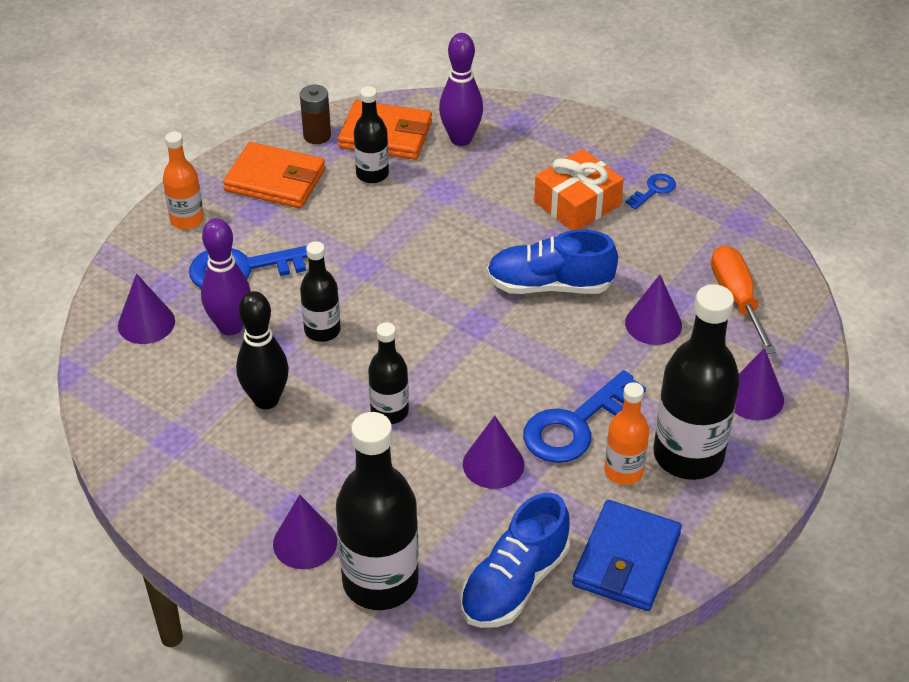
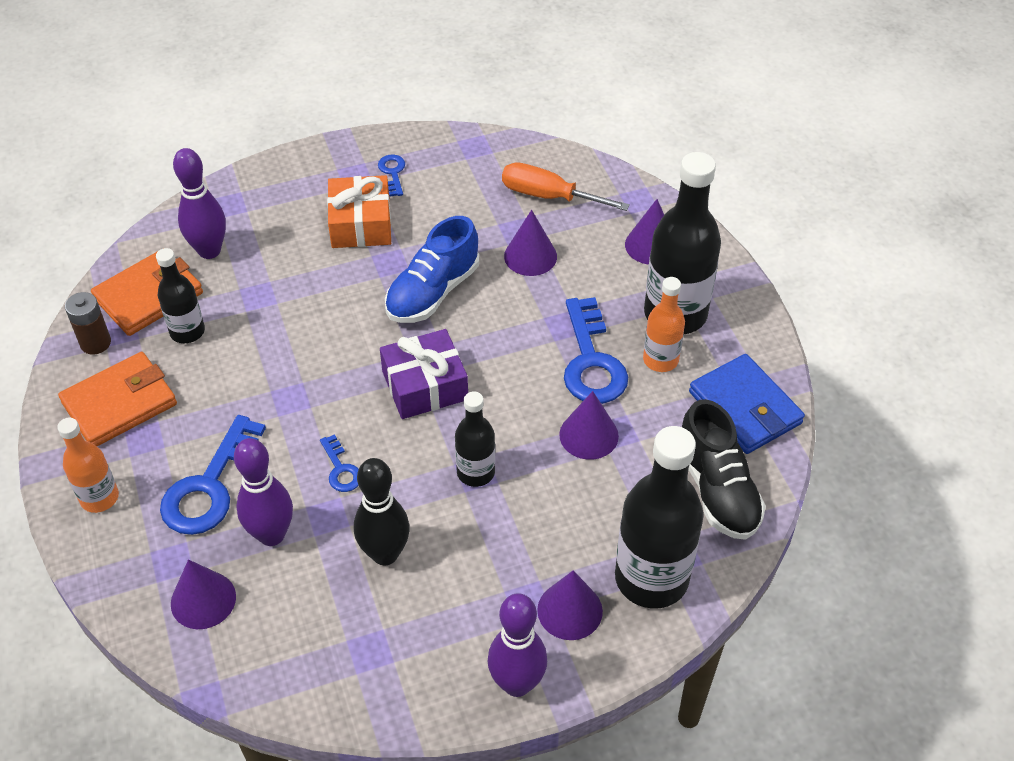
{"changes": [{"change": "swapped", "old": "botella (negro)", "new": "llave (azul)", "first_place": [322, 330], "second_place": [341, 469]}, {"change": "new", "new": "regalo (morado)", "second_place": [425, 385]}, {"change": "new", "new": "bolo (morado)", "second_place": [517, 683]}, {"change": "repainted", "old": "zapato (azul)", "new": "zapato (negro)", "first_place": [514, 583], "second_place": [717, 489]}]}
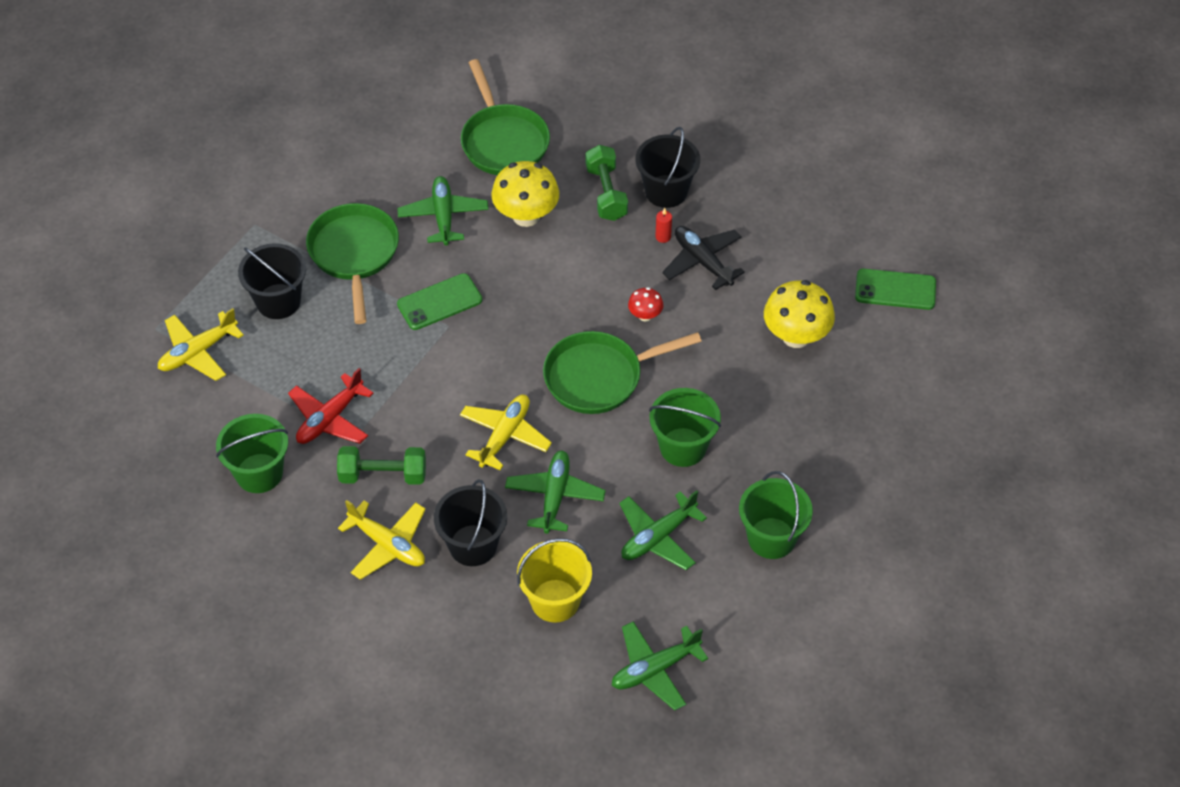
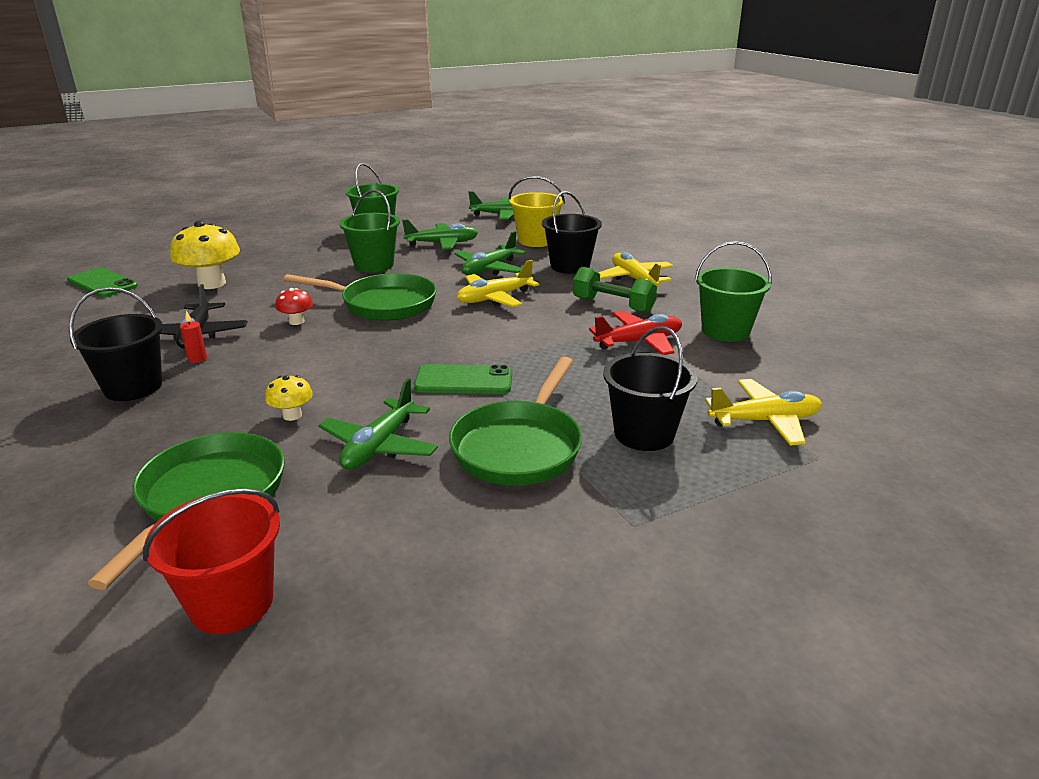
{"changes": [{"change": "new", "new": "balde (rojo)", "second_place": [231, 603]}, {"change": "scaled", "old": "seta (amarillo)", "first_place": [526, 216], "second_place": [292, 415], "factor": 0.5}, {"change": "gone", "old": "mancuerna (verde)", "first_place": [606, 193]}]}
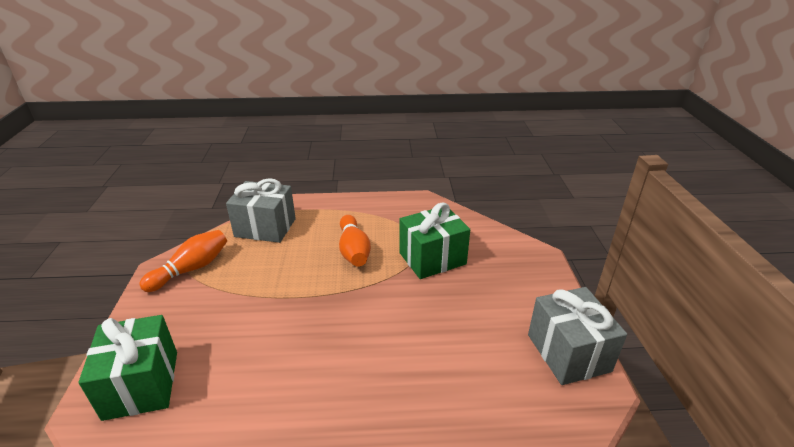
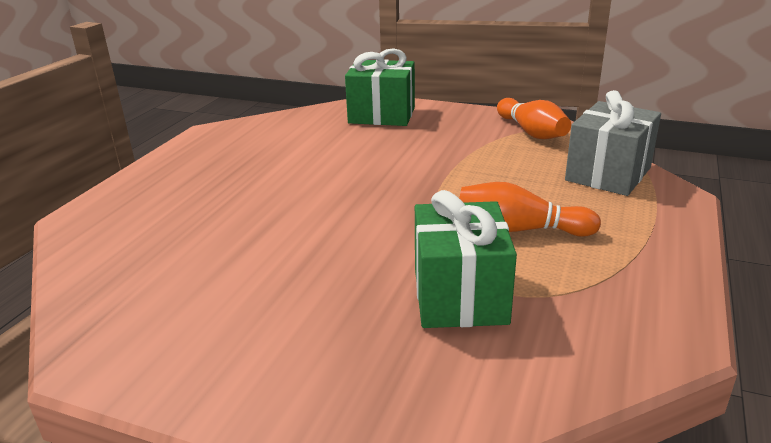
{"changes": [{"change": "gone", "old": "regalo (gris)", "first_place": [568, 352]}]}
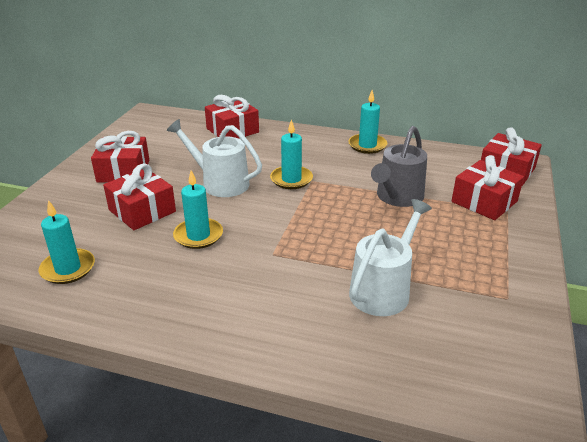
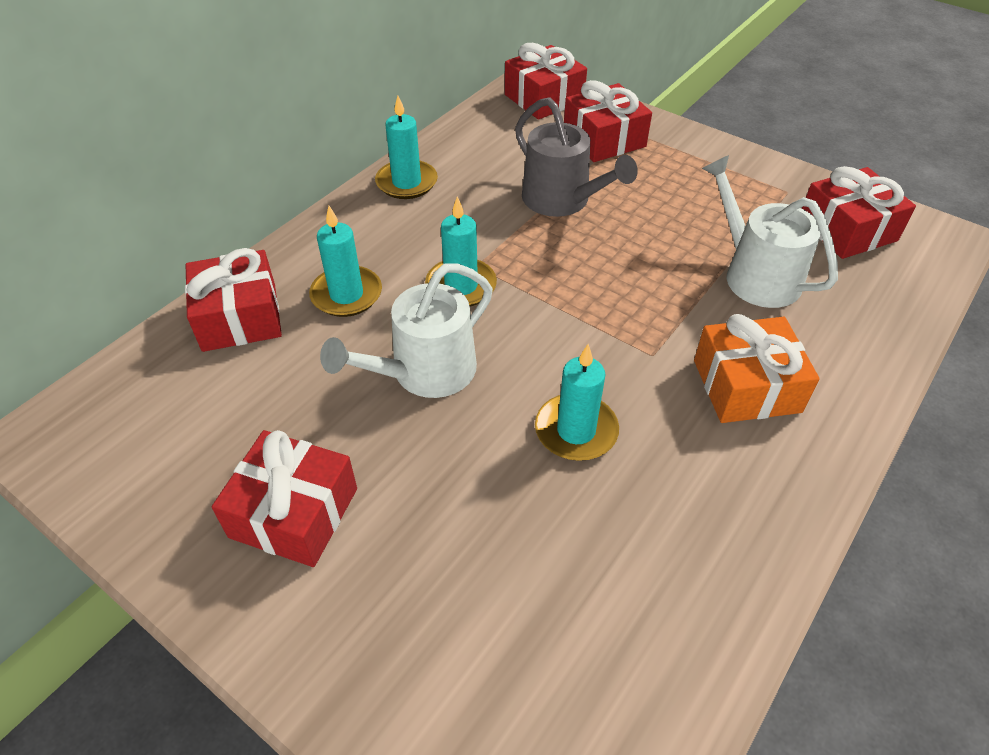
{"changes": [{"change": "shifted", "old": "vela (turquesa)", "first_place": [68, 269], "second_place": [346, 294]}, {"change": "new", "new": "regalo (naranja)", "second_place": [746, 386]}, {"change": "shifted", "old": "regalo (rojo)", "first_place": [142, 211], "second_place": [847, 229]}]}
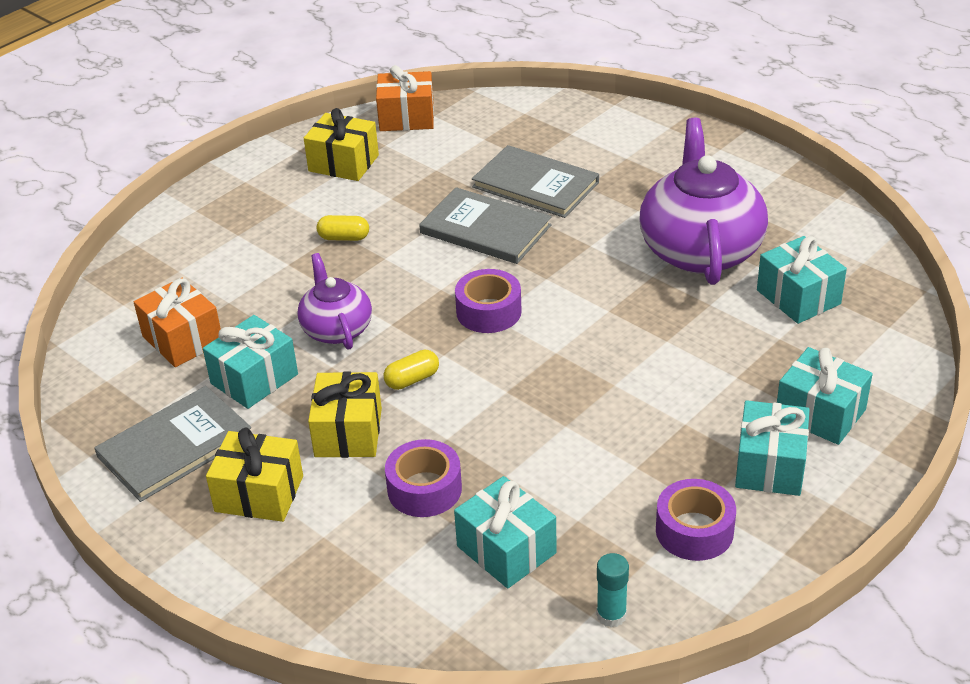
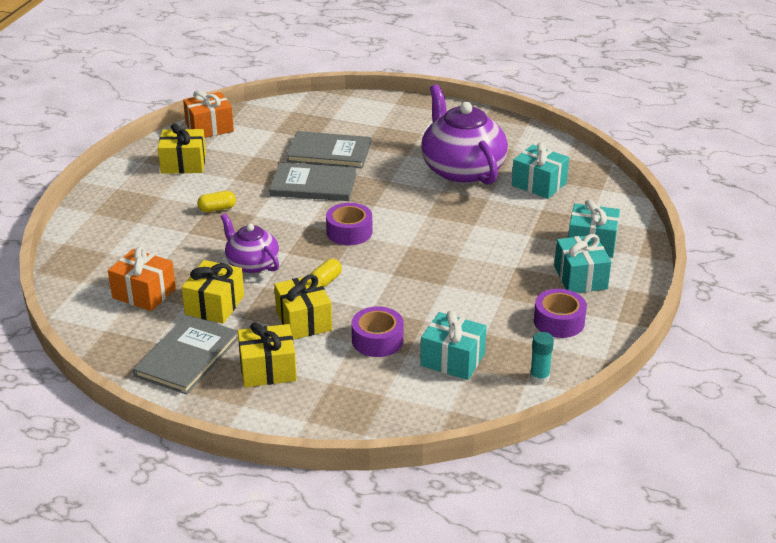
{"changes": [{"change": "repainted", "old": "regalo (turquesa)", "new": "regalo (amarillo)", "first_place": [254, 379], "second_place": [215, 305]}]}
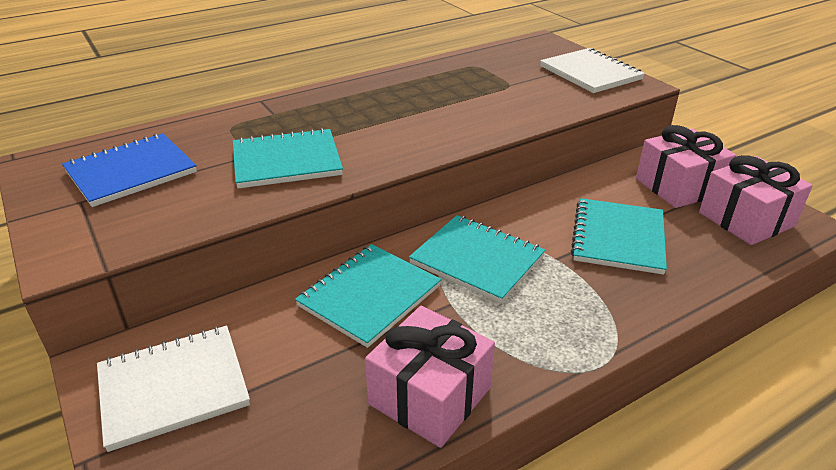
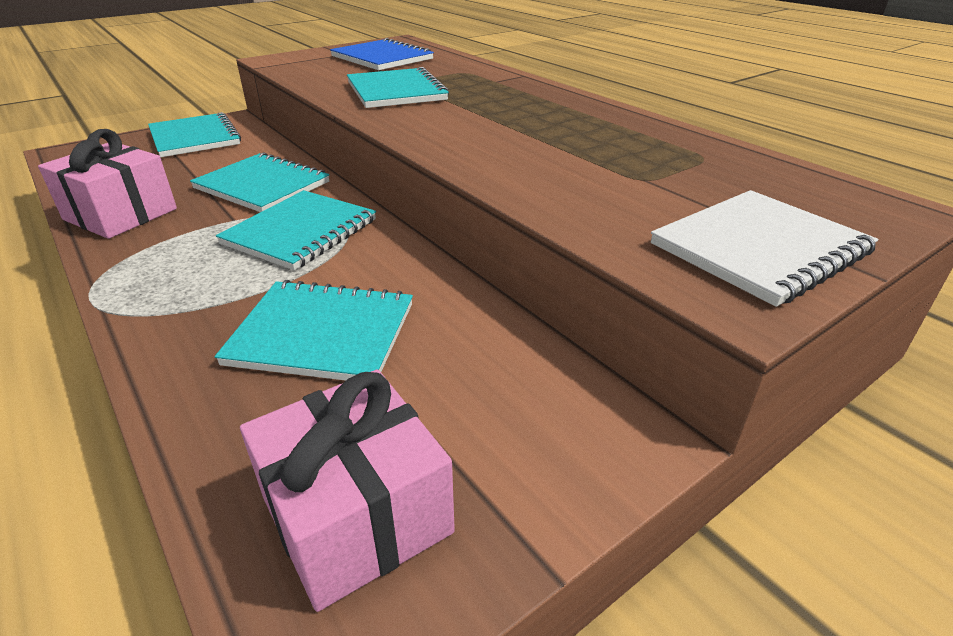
{"changes": [{"change": "repainted", "old": "cuaderno (blanco)", "new": "cuaderno (turquesa)", "first_place": [173, 388], "second_place": [194, 138]}, {"change": "gone", "old": "regalo (rosa)", "first_place": [678, 186]}]}
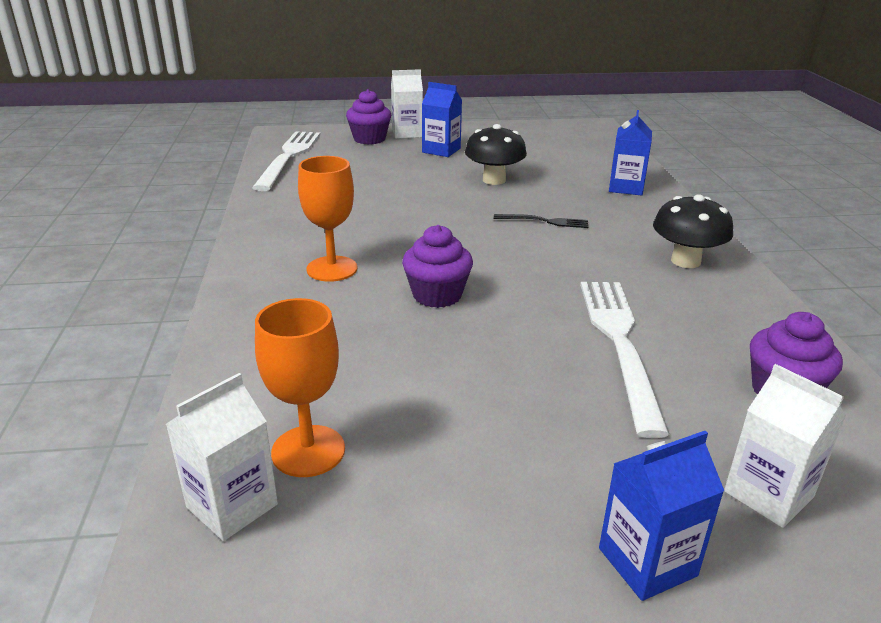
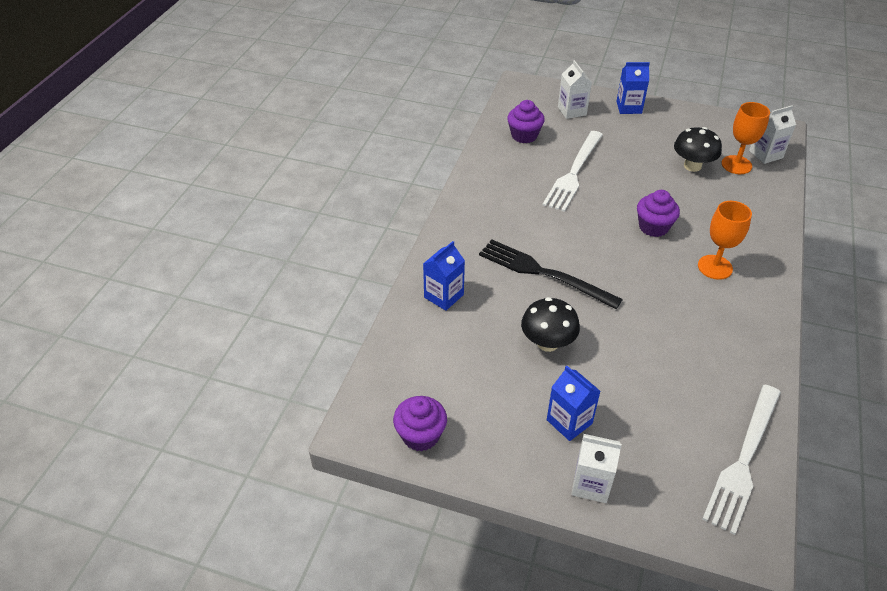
{"changes": [{"change": "shifted", "old": "magdalena (morado)", "first_place": [369, 139], "second_place": [420, 435]}, {"change": "scaled", "old": "tenedor (negro)", "first_place": [544, 221], "second_place": [544, 273], "factor": 2.07}, {"change": "shifted", "old": "seta (negro)", "first_place": [685, 261], "second_place": [692, 166]}]}
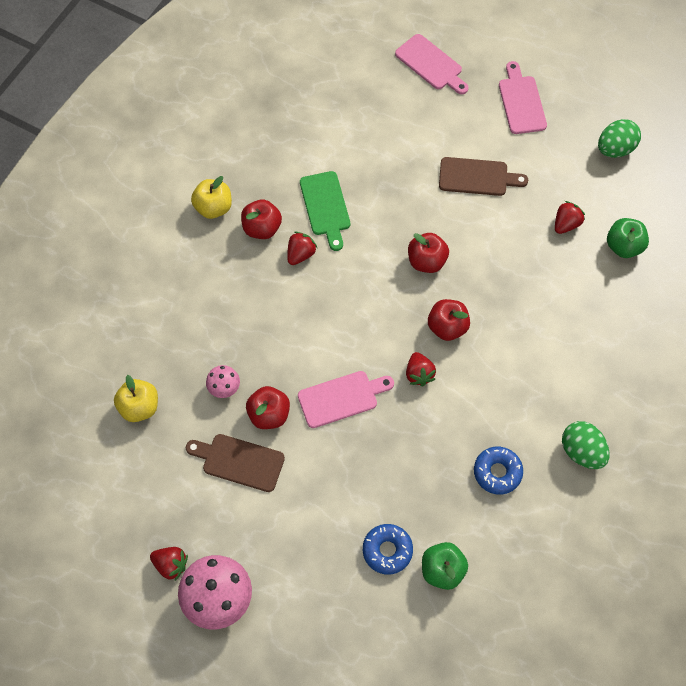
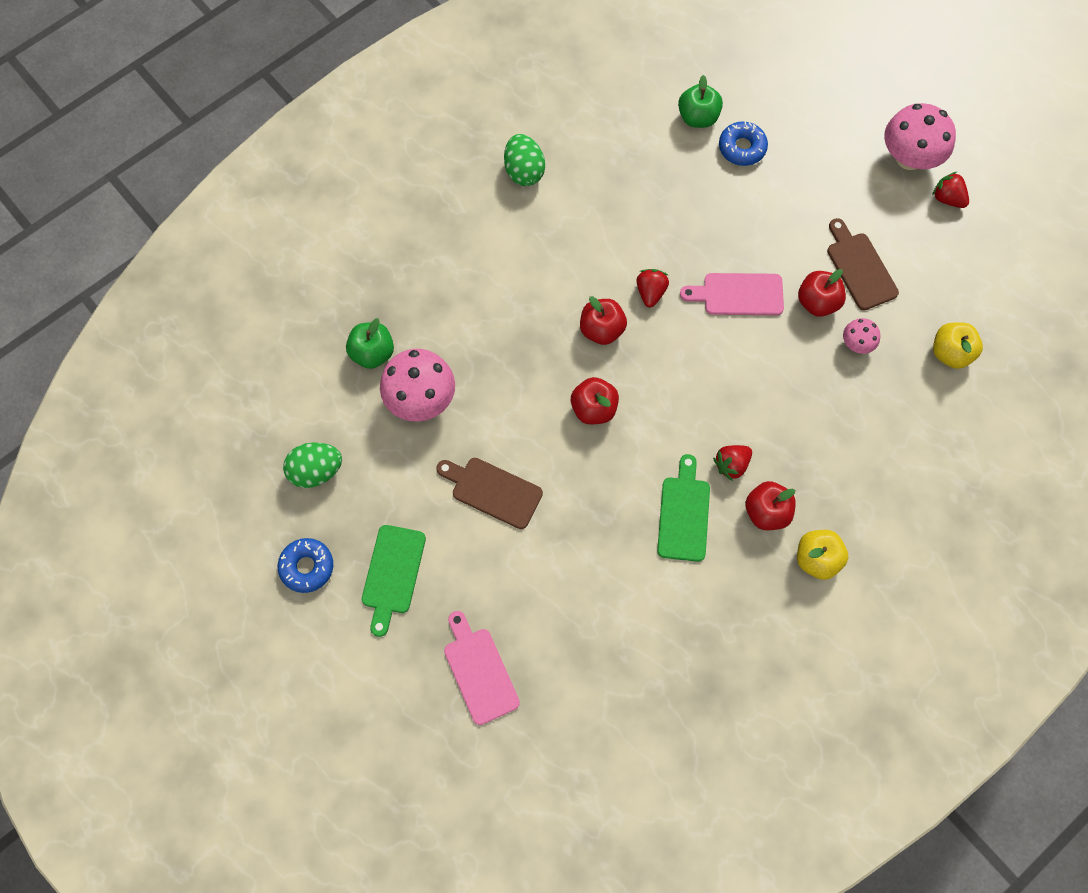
{"changes": [{"change": "shifted", "old": "rosquilla (azul)", "first_place": [497, 472], "second_place": [307, 567]}, {"change": "repainted", "old": "tabla de cortar (rosa)", "new": "tabla de cortar (verde)", "first_place": [521, 102], "second_place": [392, 574]}, {"change": "swapped", "old": "fresa (rojo)", "new": "seta (rosa)", "first_place": [566, 224], "second_place": [421, 399]}, {"change": "rotated", "old": "tabla de cortar (marrón)", "first_place": [239, 461], "second_place": [859, 267], "degrees": -150}]}
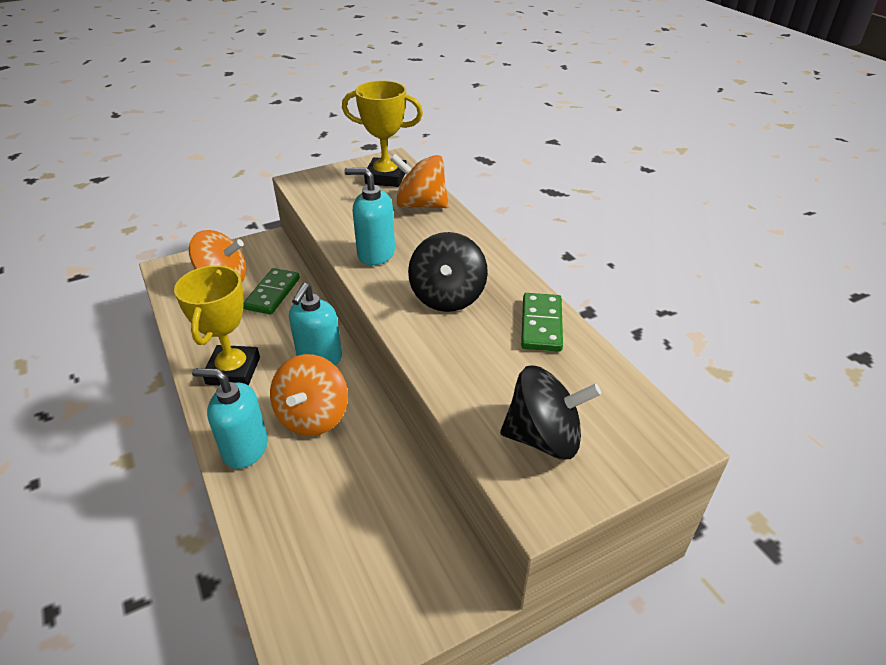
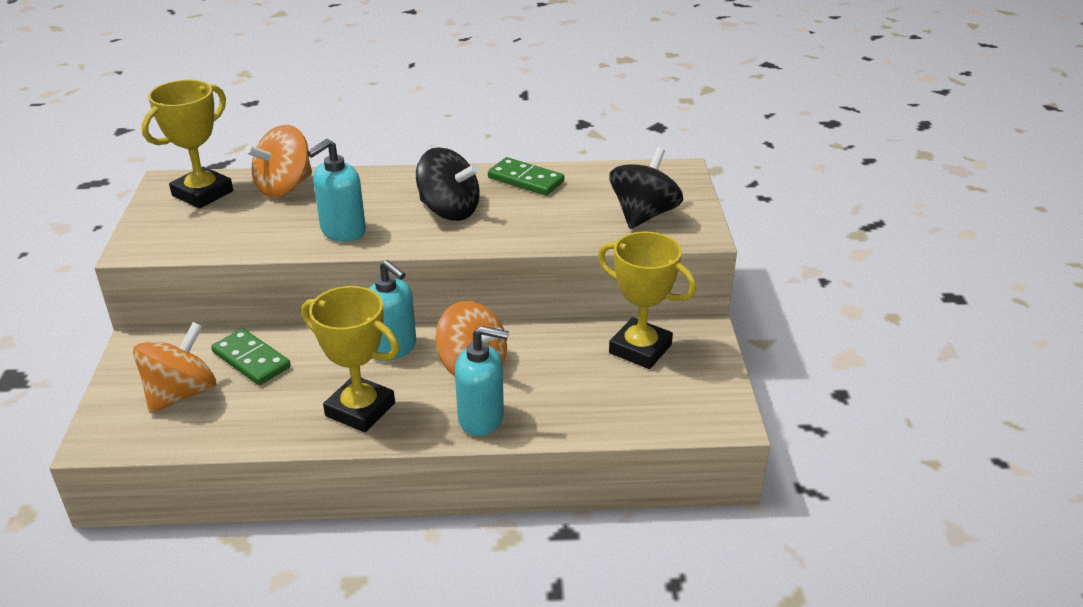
{"changes": [{"change": "rotated", "old": "dispensador de jabón (turquesa)", "first_place": [245, 449], "second_place": [481, 418], "degrees": -120}, {"change": "new", "new": "trofeo (amarillo)", "second_place": [640, 349]}]}
